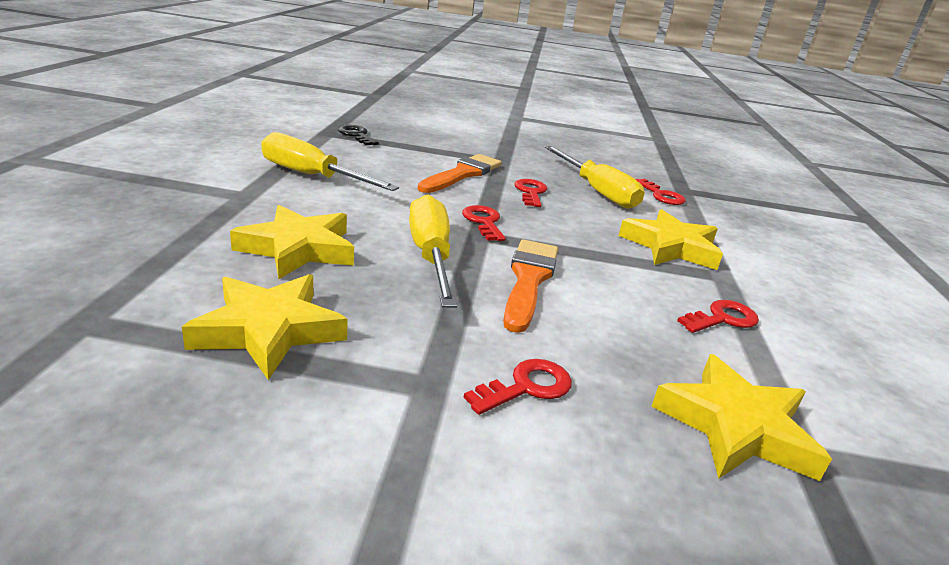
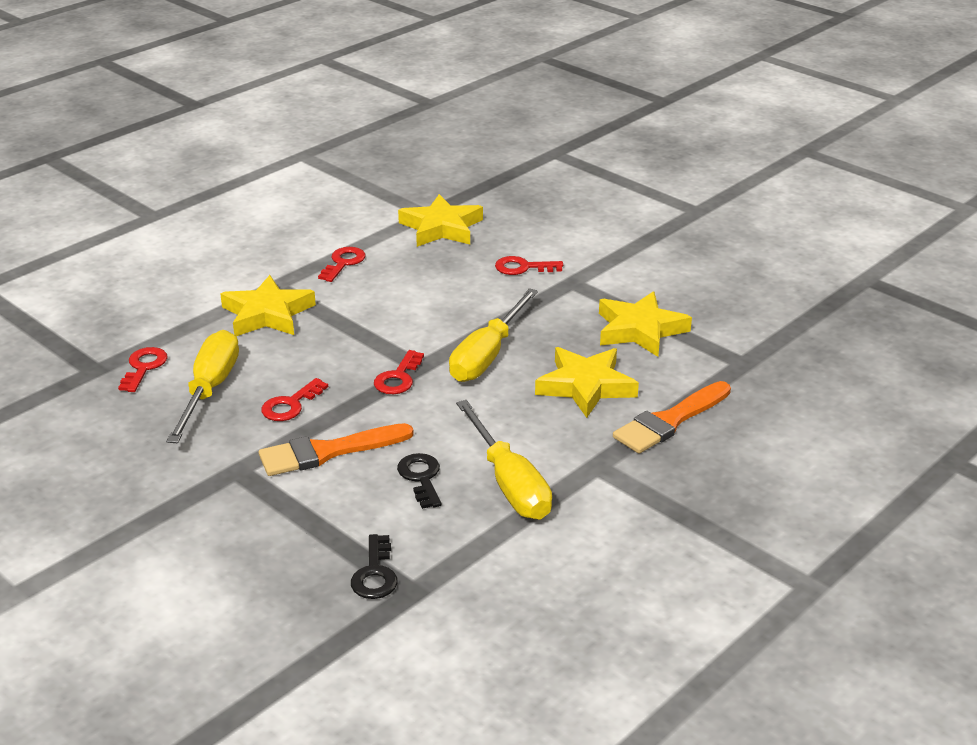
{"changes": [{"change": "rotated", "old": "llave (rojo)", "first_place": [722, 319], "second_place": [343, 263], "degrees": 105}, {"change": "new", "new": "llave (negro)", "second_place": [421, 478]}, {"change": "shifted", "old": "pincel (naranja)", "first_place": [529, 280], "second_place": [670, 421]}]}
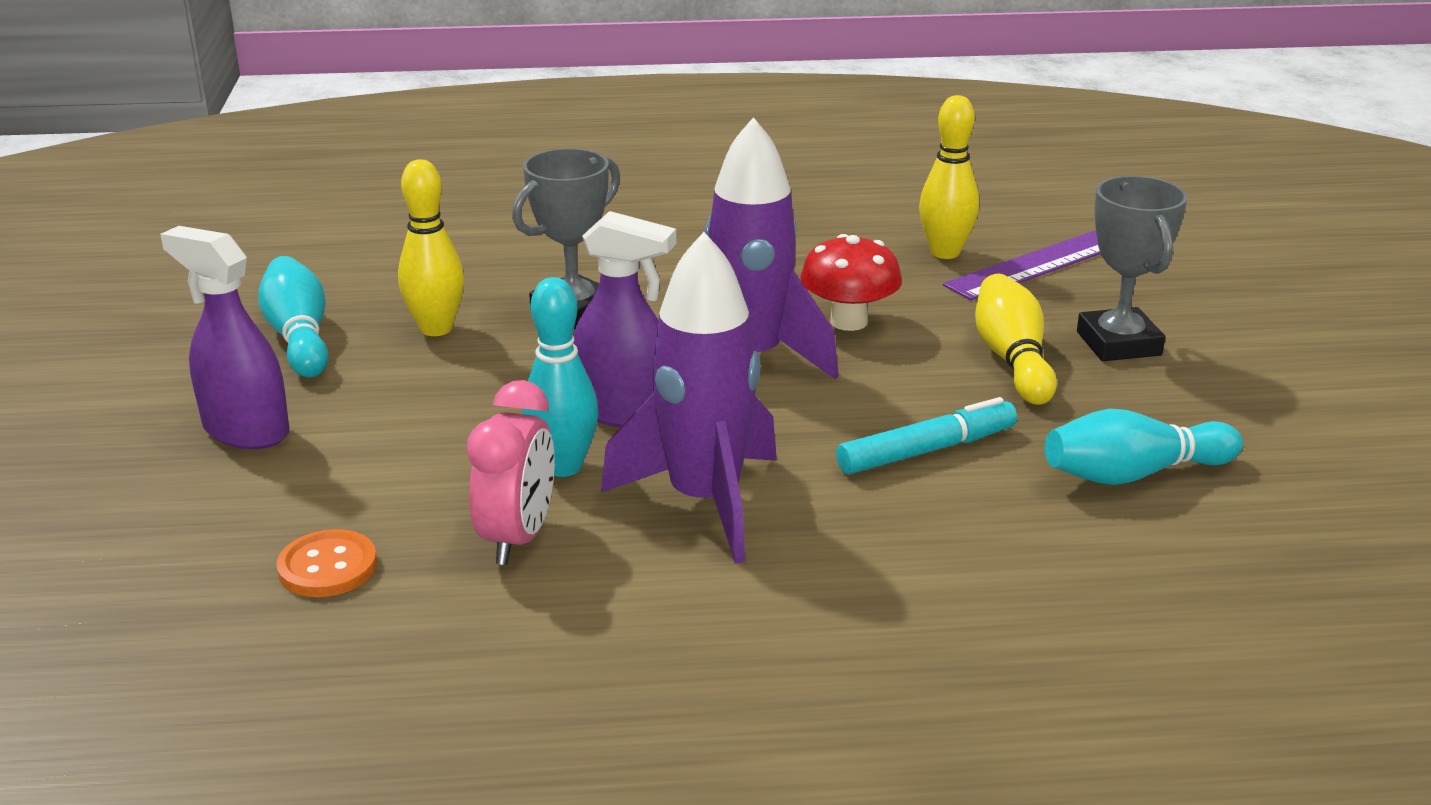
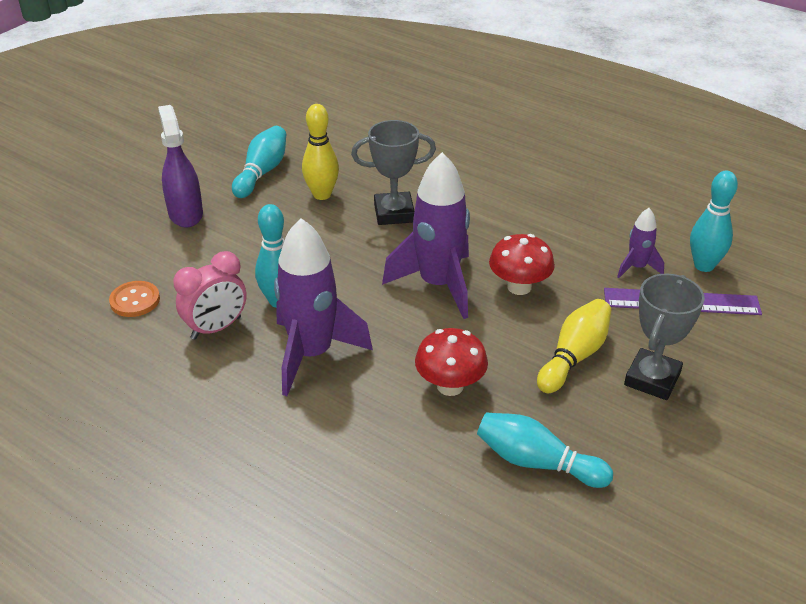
{"changes": [{"change": "swapped", "old": "rotulador (turquesa)", "new": "seta (rojo)", "first_place": [926, 450], "second_place": [450, 386]}, {"change": "swapped", "old": "bolo (amarillo)", "new": "cohete (morado)", "first_place": [945, 252], "second_place": [637, 267]}, {"change": "new", "new": "bolo (turquesa)", "second_place": [704, 265]}, {"change": "gone", "old": "pulverizador (morado)", "first_place": [624, 412]}]}
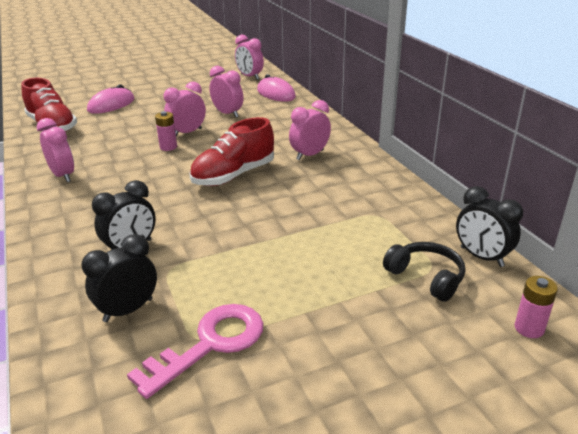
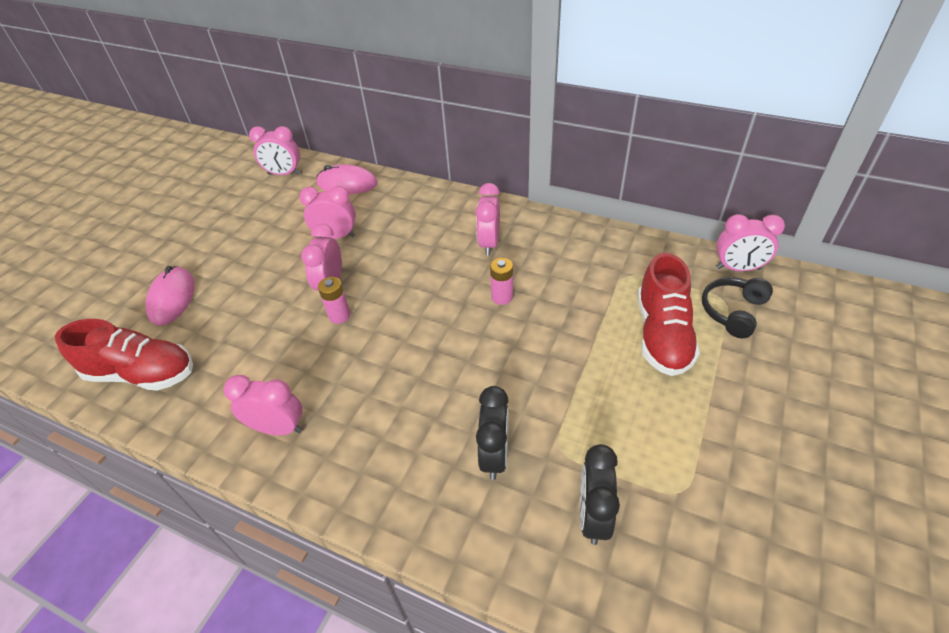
{"changes": [{"change": "shifted", "old": "pila (rosa)", "first_place": [529, 328], "second_place": [502, 297]}, {"change": "shifted", "old": "zapato (rojo)", "first_place": [234, 175], "second_place": [662, 335]}, {"change": "rotated", "old": "auriculares (negro)", "first_place": [426, 277], "second_place": [733, 311], "degrees": -60}, {"change": "repainted", "old": "despertador (negro)", "new": "despertador (rosa)", "first_place": [481, 257], "second_place": [738, 268]}, {"change": "gone", "old": "llave (rosa)", "first_place": [210, 344]}]}
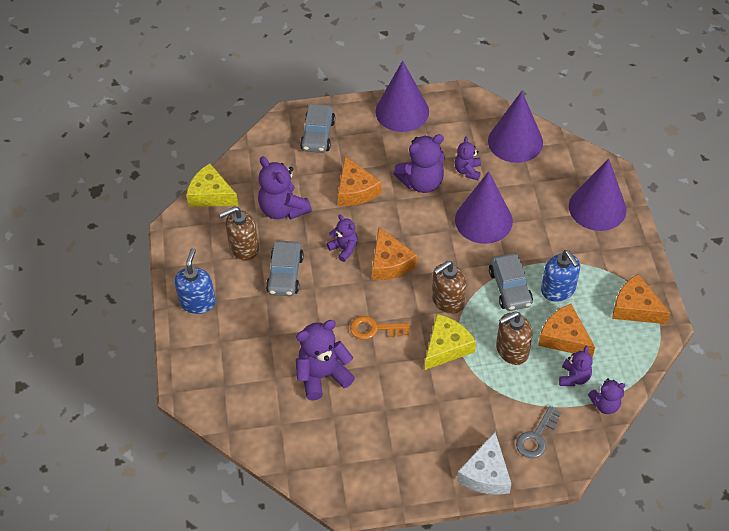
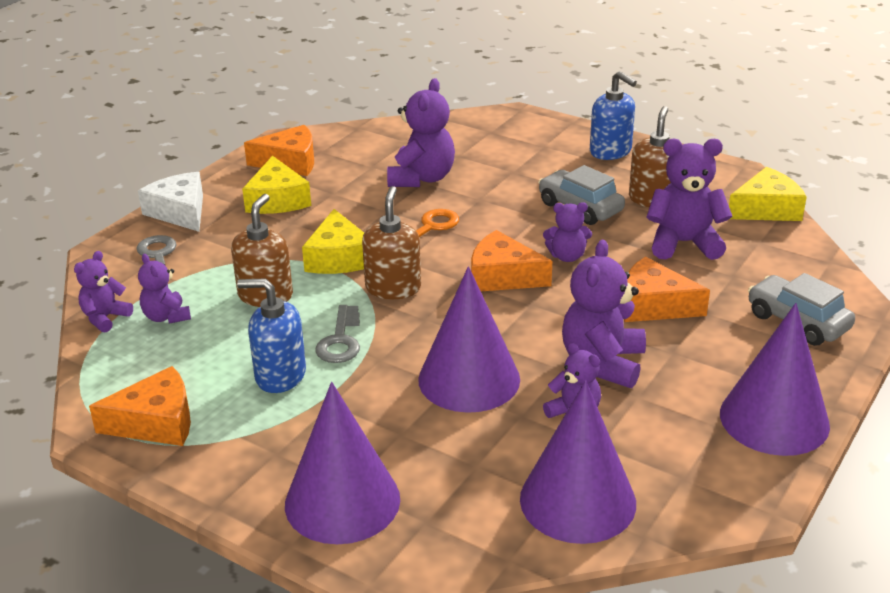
{"changes": [{"change": "new", "new": "queso (amarillo)", "second_place": [277, 200]}, {"change": "shifted", "old": "queso (naranja)", "first_place": [564, 337], "second_place": [290, 162]}, {"change": "swapped", "old": "coche (gris)", "new": "llave (gris)", "first_place": [510, 288], "second_place": [340, 340]}]}
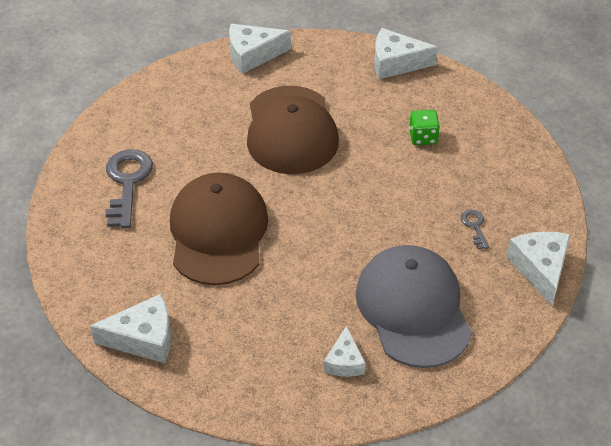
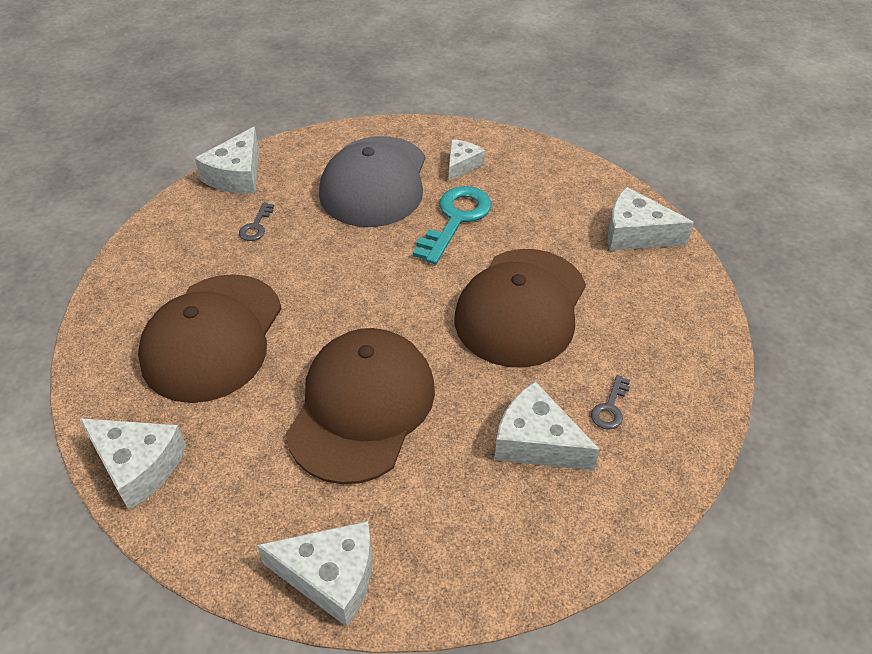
{"changes": [{"change": "swapped", "old": "dado (verde)", "new": "gorra (marrón)", "first_place": [423, 137], "second_place": [213, 337]}, {"change": "new", "new": "llave (turquesa)", "second_place": [456, 220]}, {"change": "new", "new": "queso (blanco)", "second_place": [536, 442]}, {"change": "scaled", "old": "llave (gris)", "first_place": [127, 183], "second_place": [610, 407], "factor": 0.48}]}
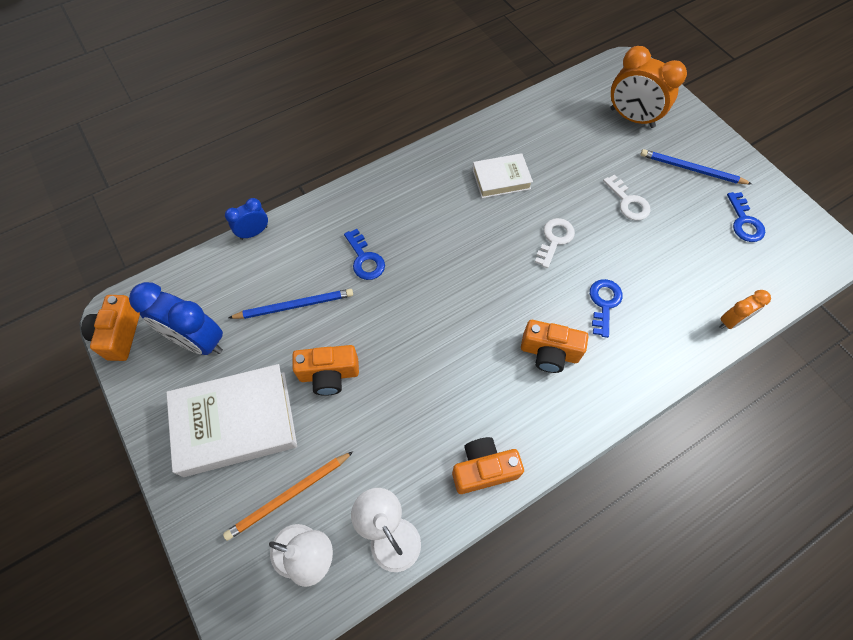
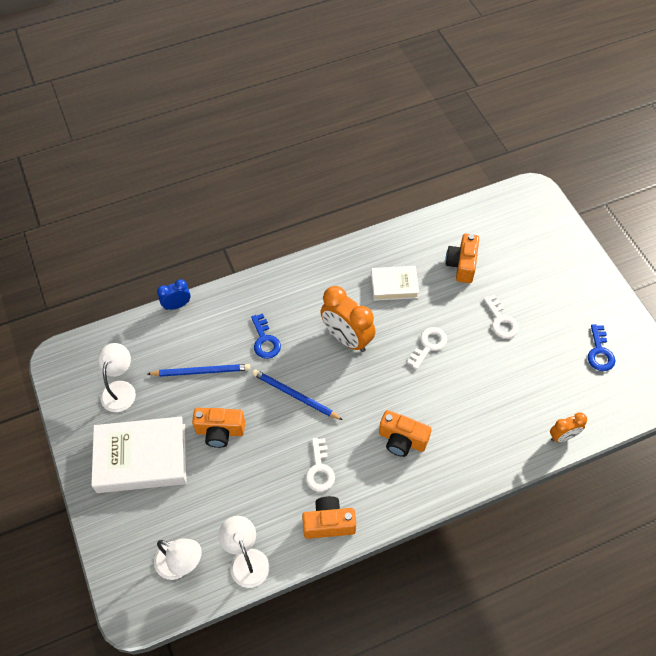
{"changes": [{"change": "swapped", "old": "despertador (azul)", "new": "lámpara (blanco)", "first_place": [198, 341], "second_place": [120, 389]}, {"change": "shifted", "old": "lápiz (azul)", "first_place": [691, 169], "second_place": [295, 395]}, {"change": "new", "new": "llave (blanco)", "second_place": [320, 469]}, {"change": "shifted", "old": "despertador (naranja)", "first_place": [632, 118], "second_place": [347, 338]}, {"change": "shifted", "old": "cámara (naranja)", "first_place": [119, 334], "second_place": [462, 265]}, {"change": "gone", "old": "lápiz (naranja)", "first_place": [289, 496]}, {"change": "gone", "old": "llave (azul)", "first_place": [604, 303]}]}
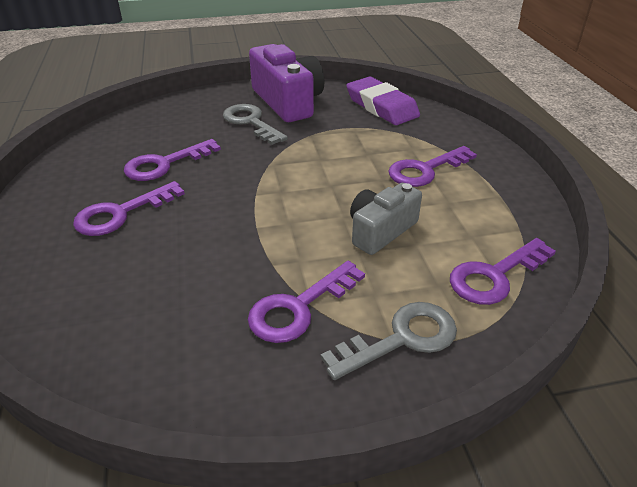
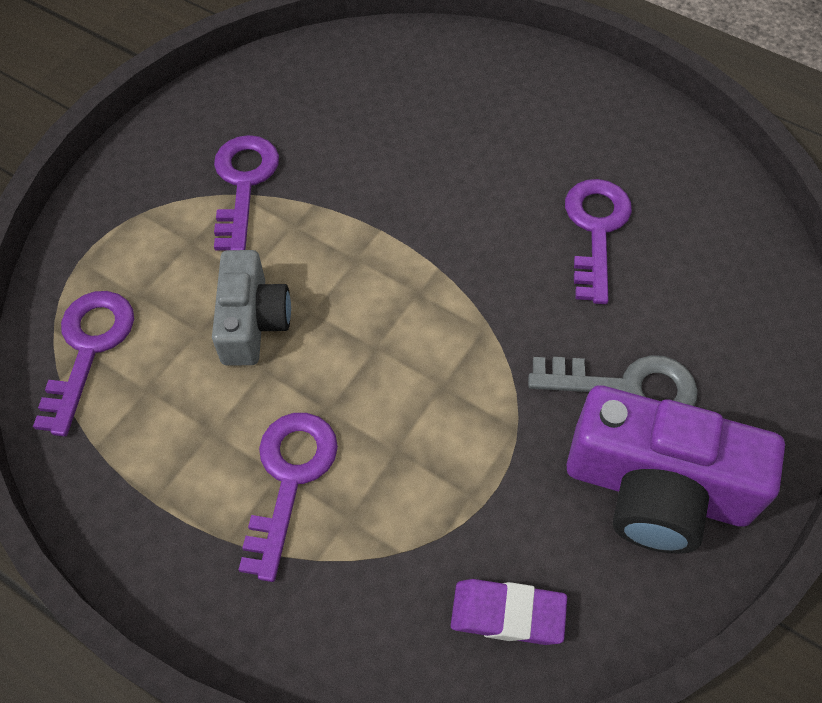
{"changes": [{"change": "scaled", "old": "goma de borrar (morado)", "first_place": [381, 106], "second_place": [507, 614], "factor": 0.64}, {"change": "gone", "old": "llave (morado)", "first_place": [121, 213]}, {"change": "gone", "old": "llave (gris)", "first_place": [401, 339]}]}
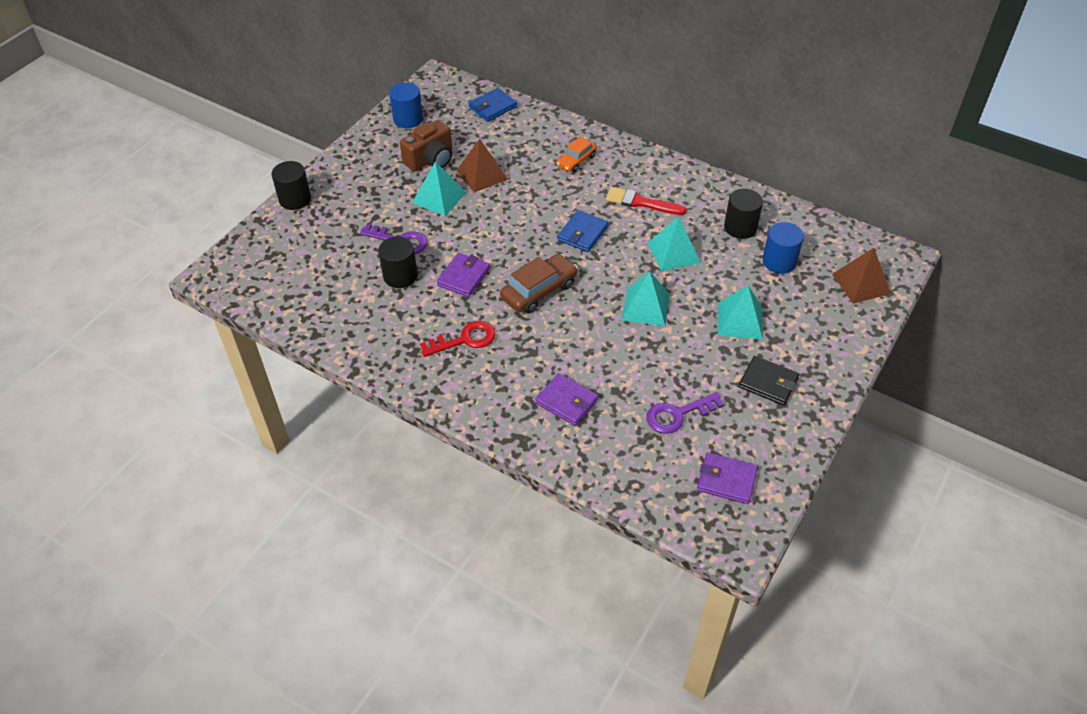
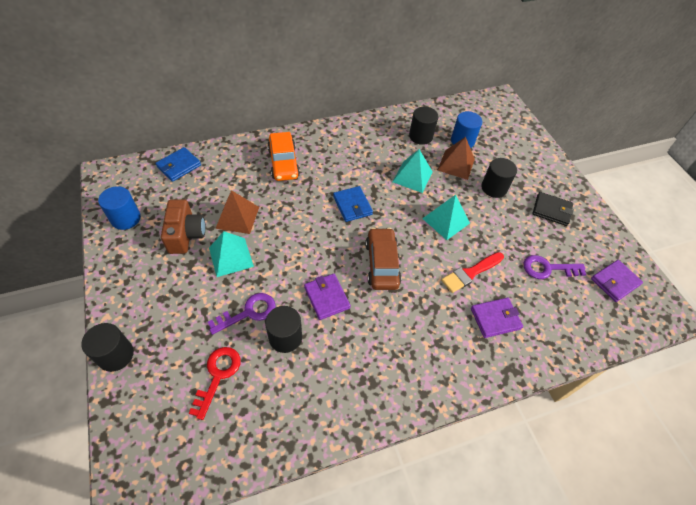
{"changes": [{"change": "rotated", "old": "cartera (azul)", "first_place": [493, 107], "second_place": [179, 166], "degrees": 45}, {"change": "shifted", "old": "llave (rojo)", "first_place": [465, 340], "second_place": [218, 375]}, {"change": "scaled", "old": "coche (naranja)", "first_place": [576, 160], "second_place": [283, 163], "factor": 1.55}, {"change": "shifted", "old": "pirámide (marrón)", "first_place": [861, 283], "second_place": [456, 164]}, {"change": "shifted", "old": "pincel (rojo)", "first_place": [641, 202], "second_place": [470, 273]}, {"change": "swapped", "old": "pirámide (turquesa)", "new": "cilindro (negro)", "first_place": [740, 320], "second_place": [494, 188]}, {"change": "rotated", "old": "llave (morado)", "first_place": [678, 415], "second_place": [547, 268], "degrees": 75}, {"change": "rotated", "old": "cartera (negro)", "first_place": [768, 382], "second_place": [551, 210], "degrees": 45}]}
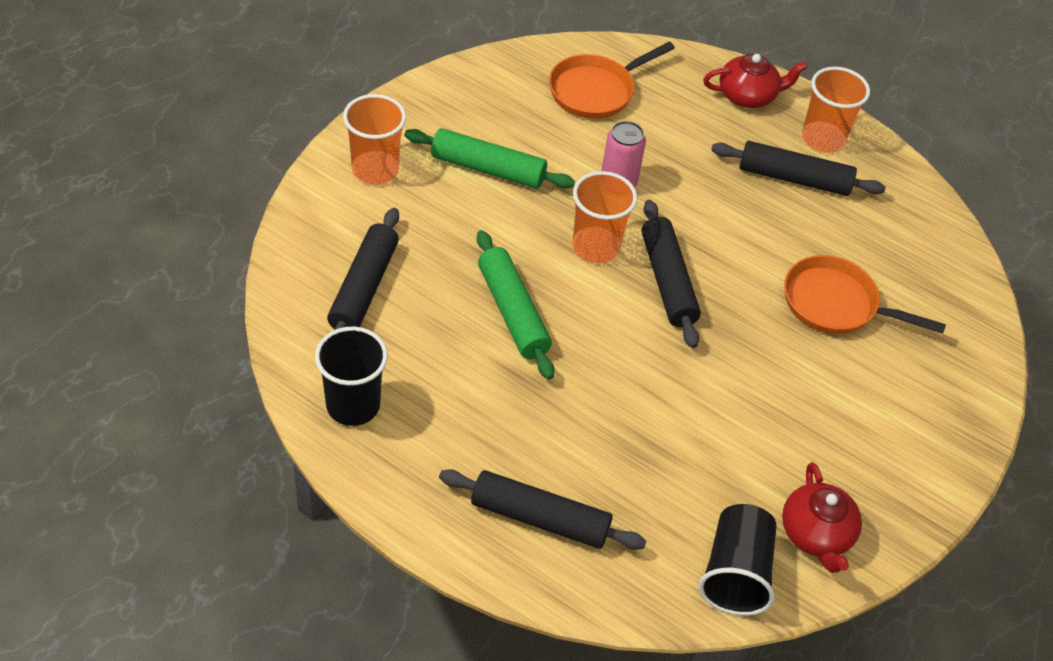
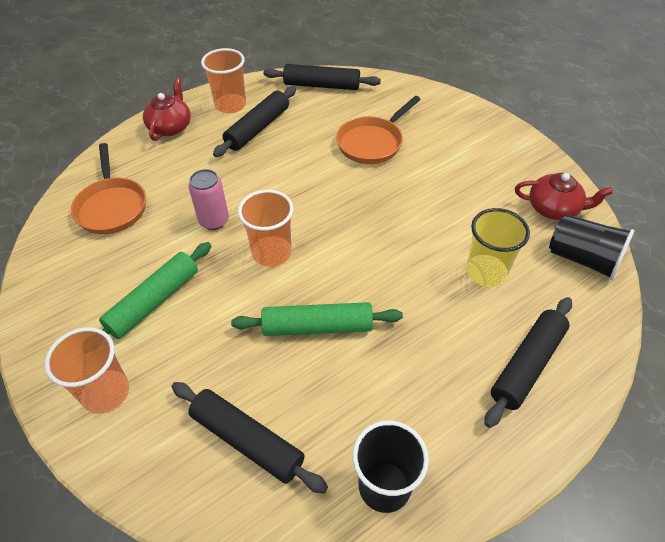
{"changes": [{"change": "shifted", "old": "rodillo (negro)", "first_place": [667, 281], "second_place": [321, 85]}, {"change": "new", "new": "vaso (amarillo)", "second_place": [486, 272]}]}
